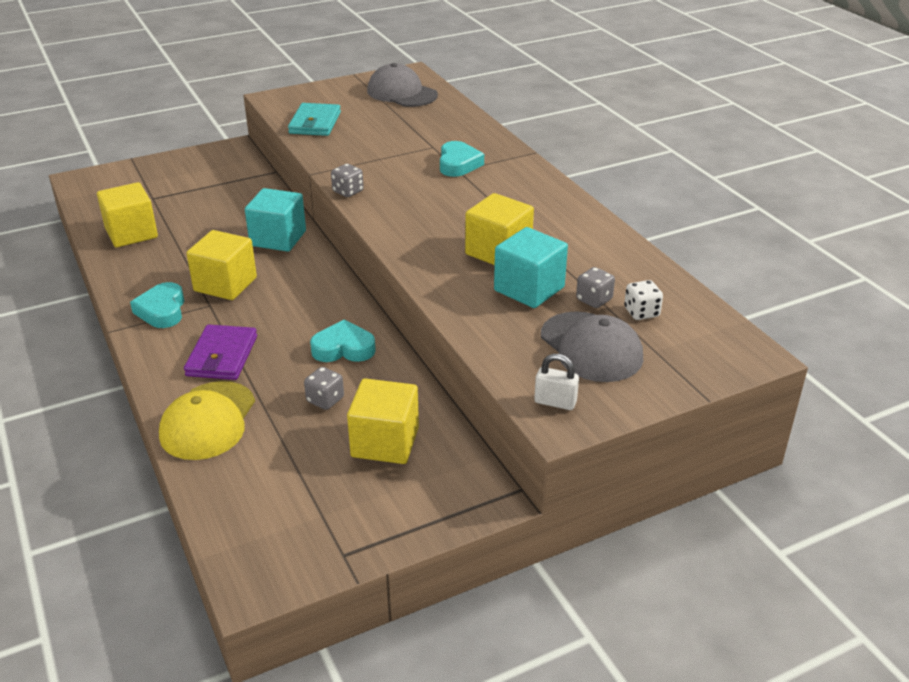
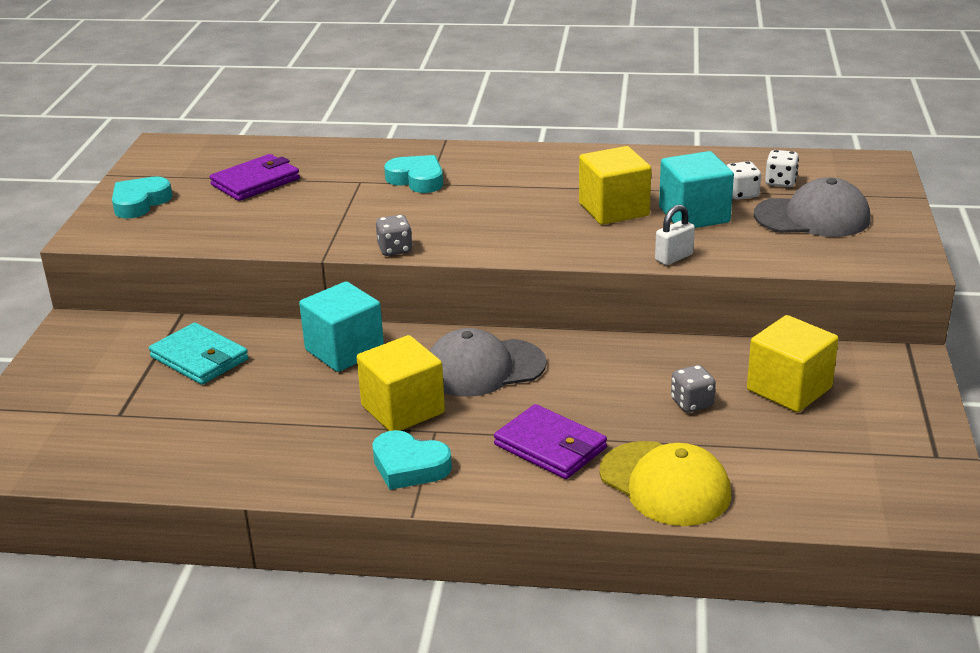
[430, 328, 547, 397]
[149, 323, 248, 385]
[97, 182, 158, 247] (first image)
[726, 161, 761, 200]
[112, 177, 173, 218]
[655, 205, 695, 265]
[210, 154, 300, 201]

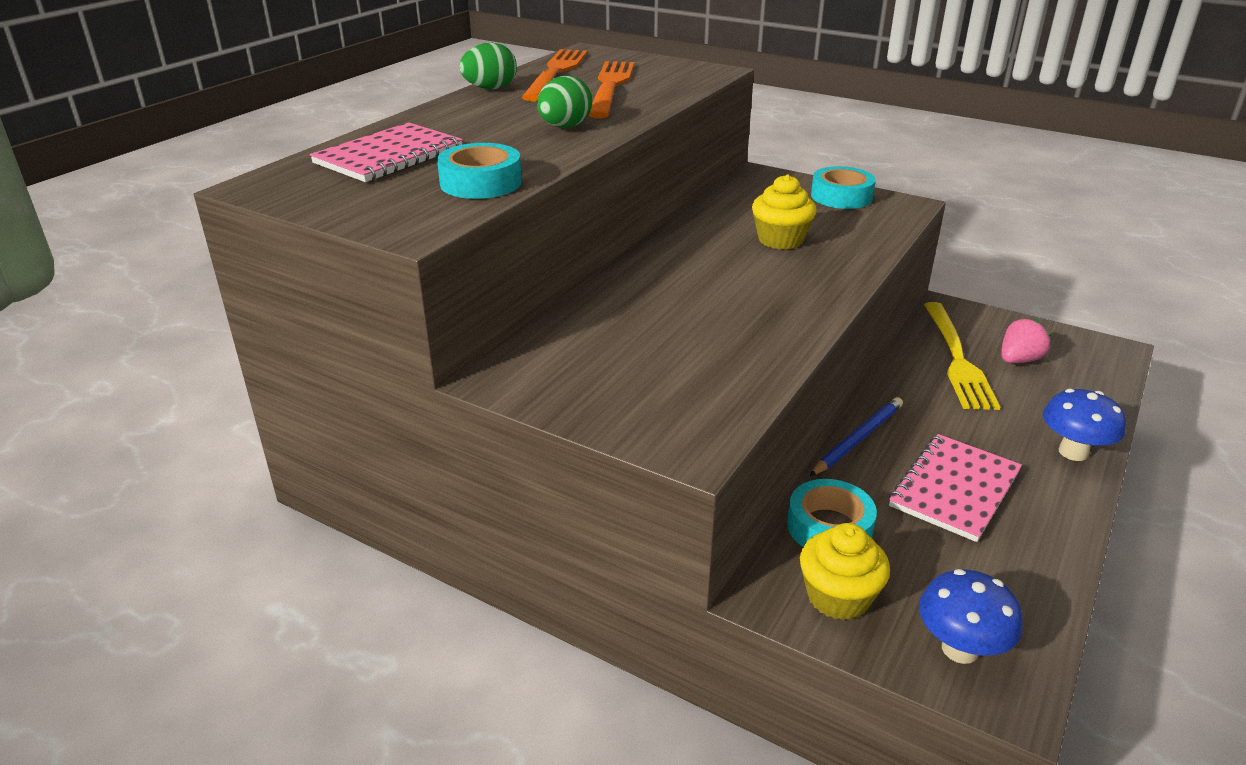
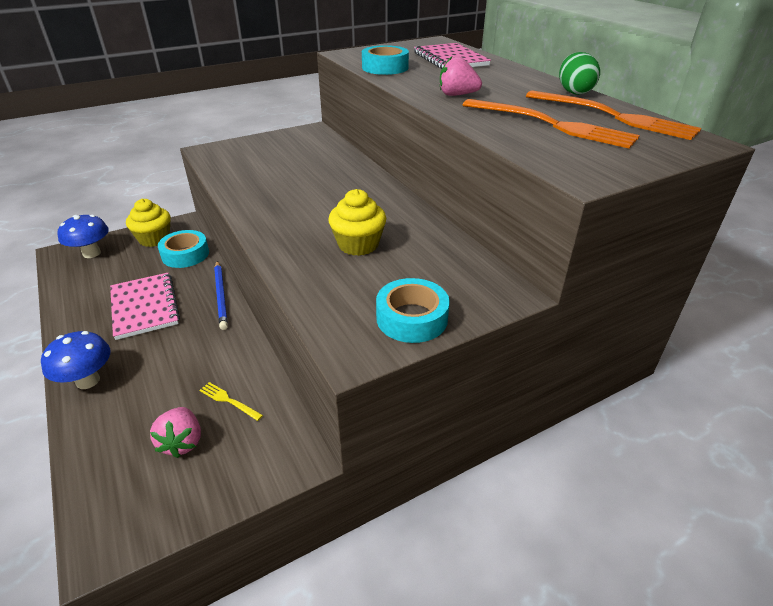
[440, 57, 482, 96]
[199, 382, 263, 421]

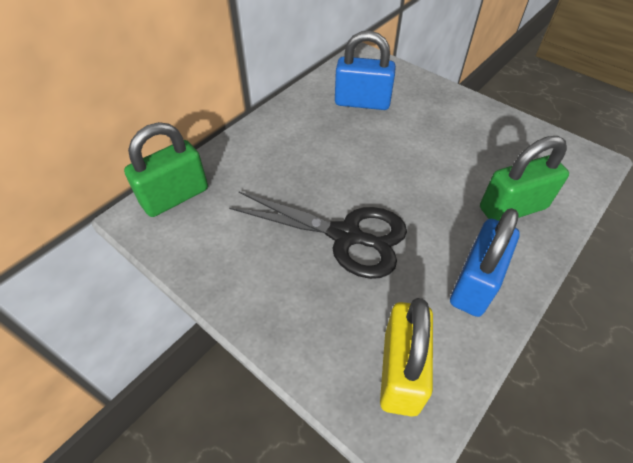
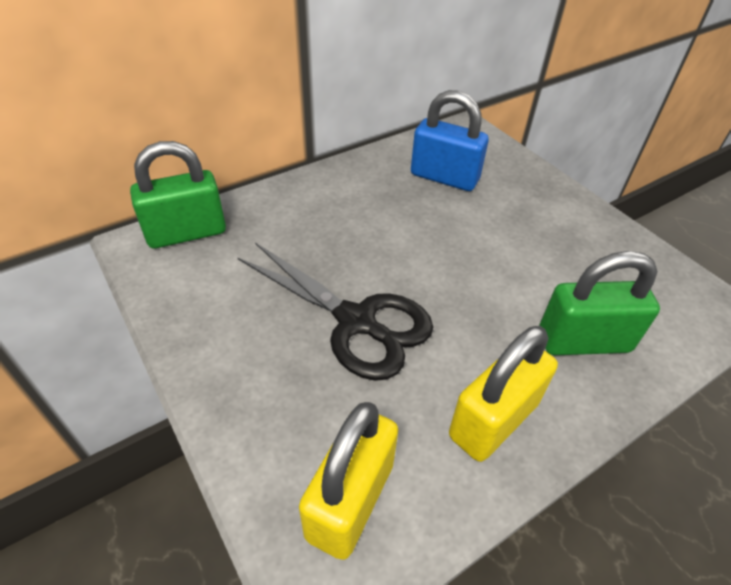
[449, 326, 558, 462]

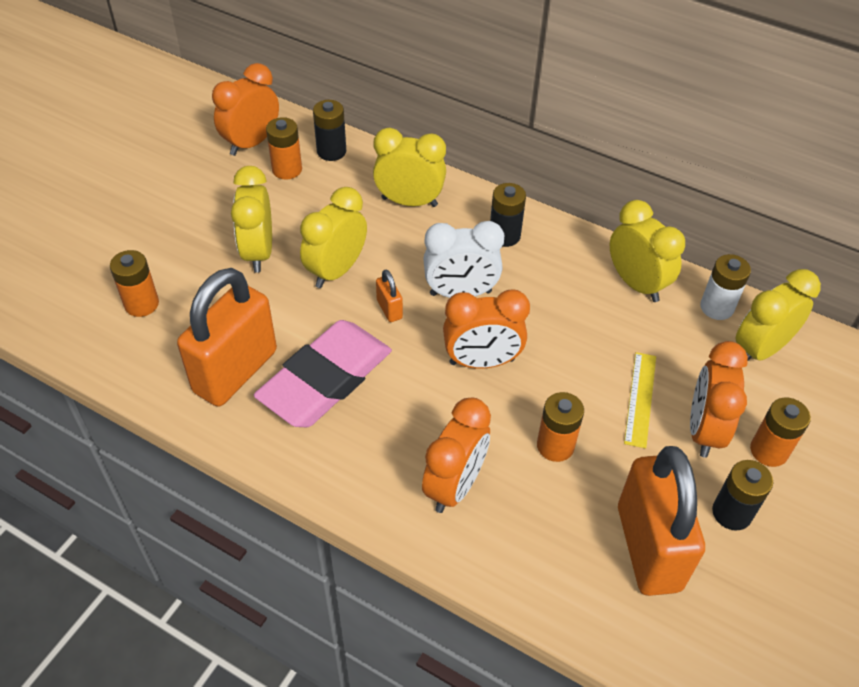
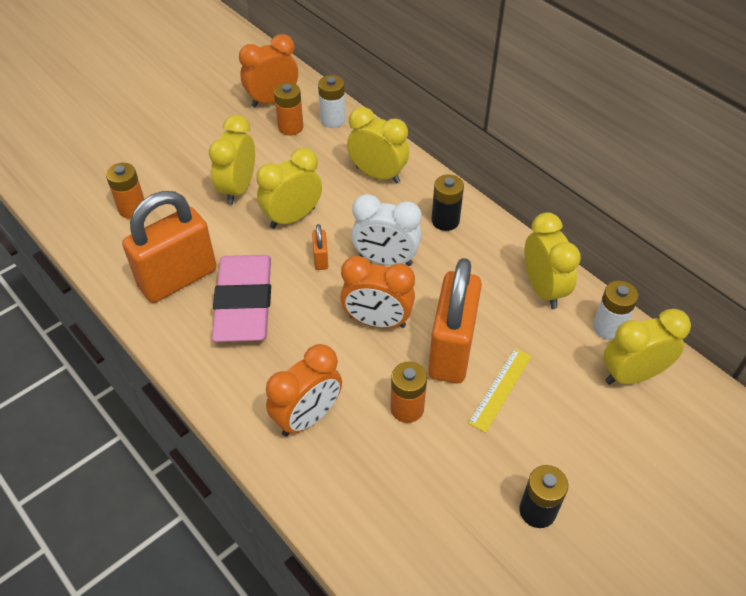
[318, 75, 346, 128]
[212, 255, 271, 342]
[690, 341, 748, 458] (first image)
[750, 397, 811, 467] (first image)
[428, 258, 482, 383]

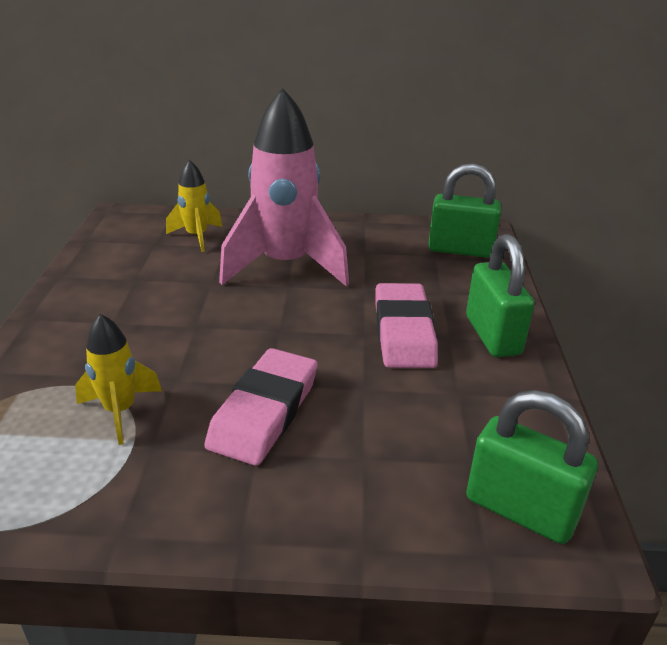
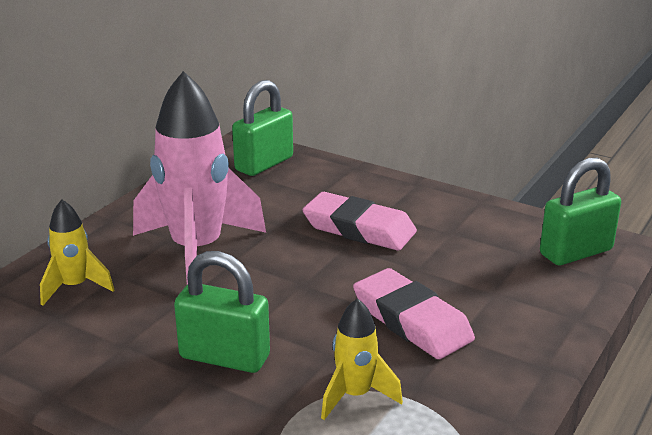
[174, 251, 270, 373]

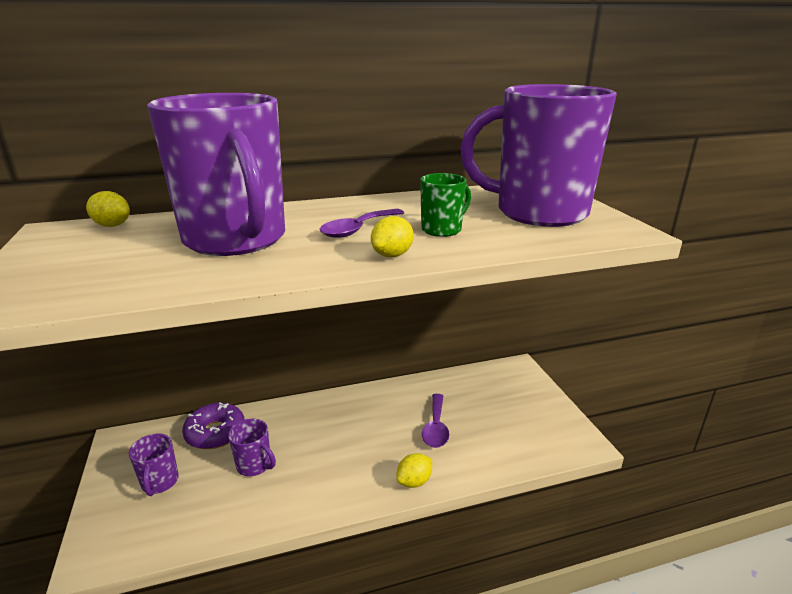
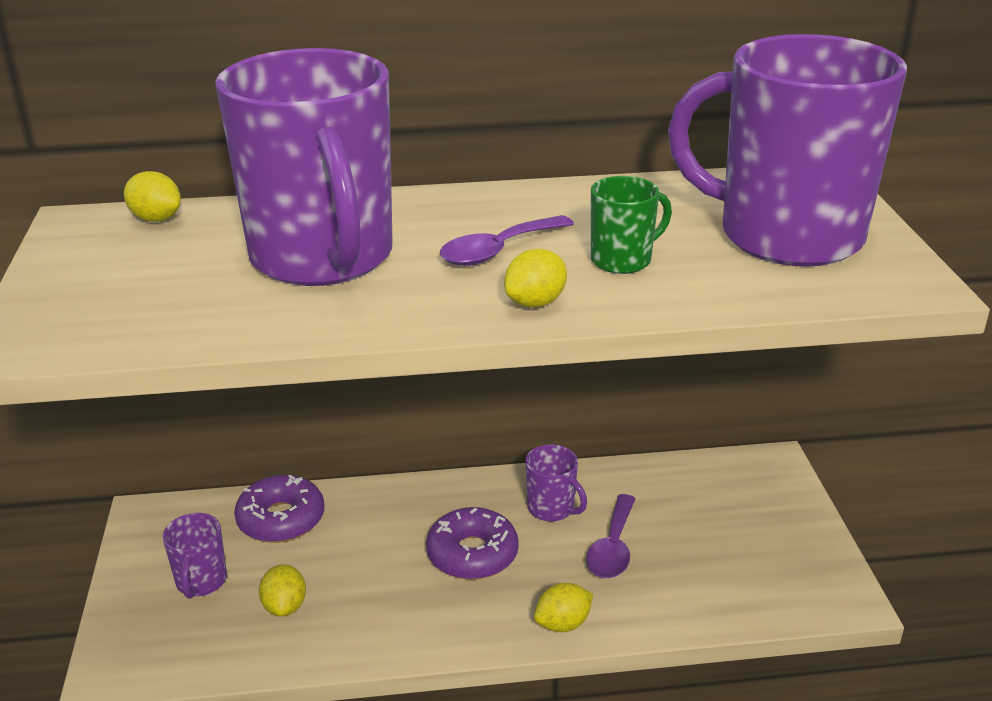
[525, 445, 587, 522]
[426, 507, 519, 580]
[259, 564, 306, 617]

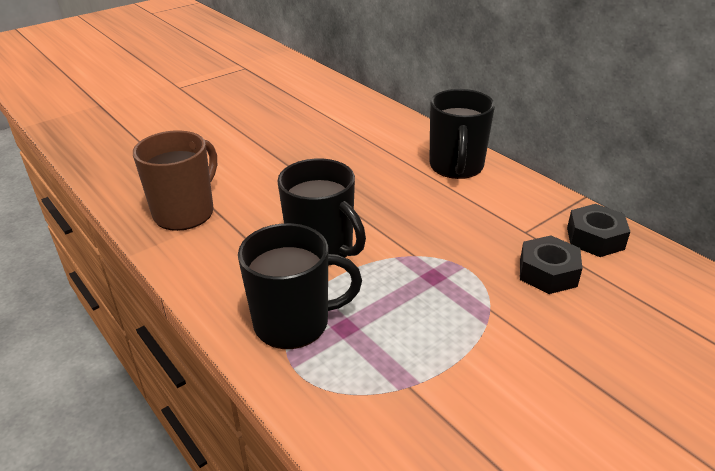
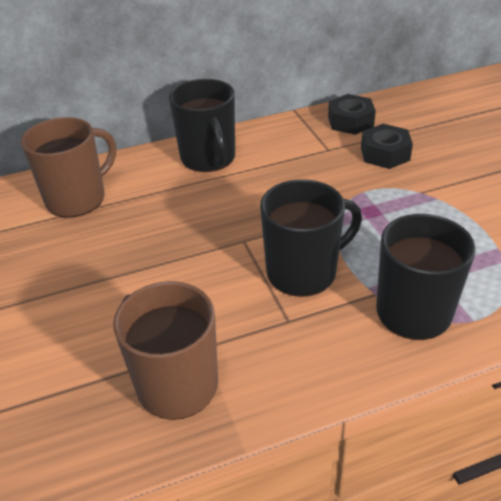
[169, 79, 235, 172]
[21, 117, 116, 218]

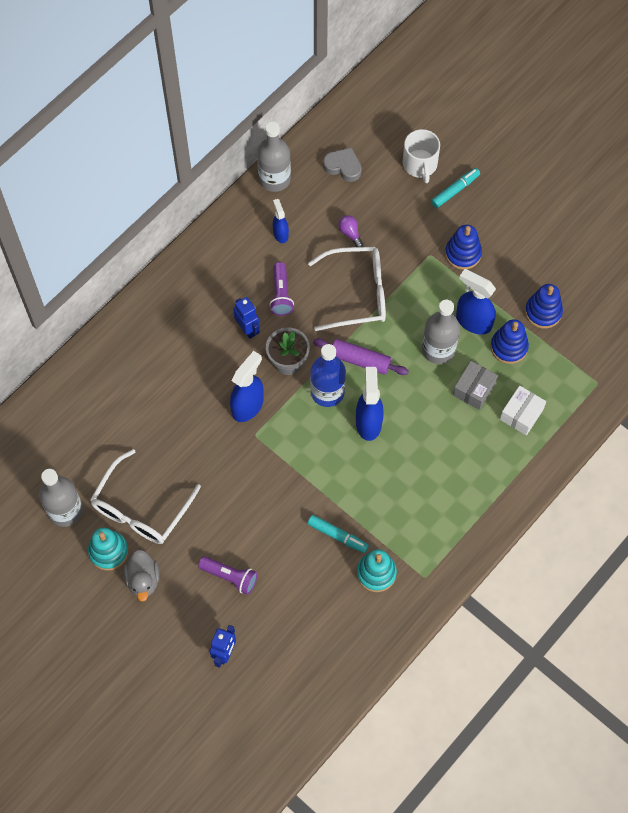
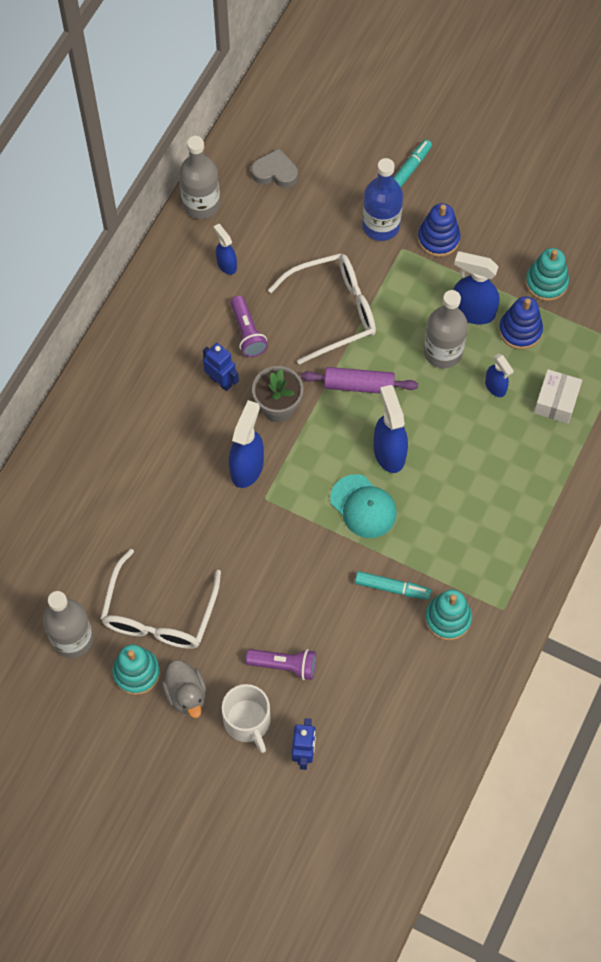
[222, 684, 271, 753]
[338, 215, 363, 247] (first image)
[525, 248, 569, 301]
[362, 158, 403, 241]
[485, 353, 514, 397]
[330, 474, 397, 538]

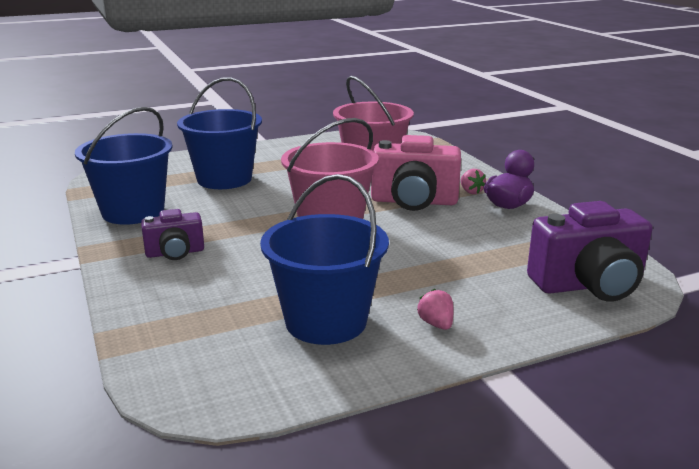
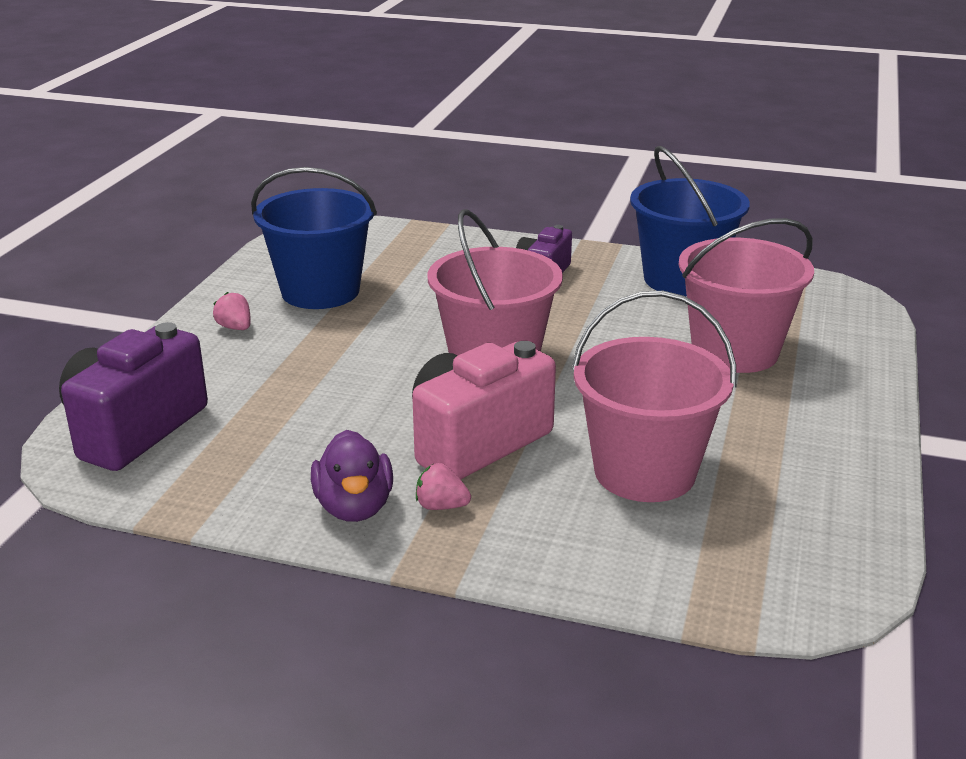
[678, 218, 814, 373]
[213, 292, 251, 330]

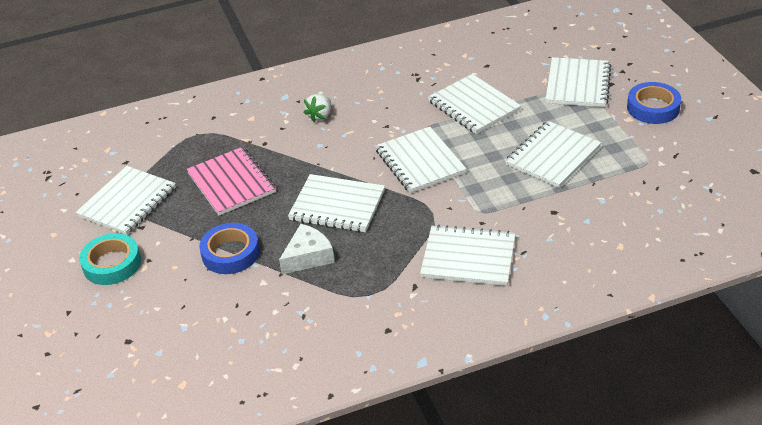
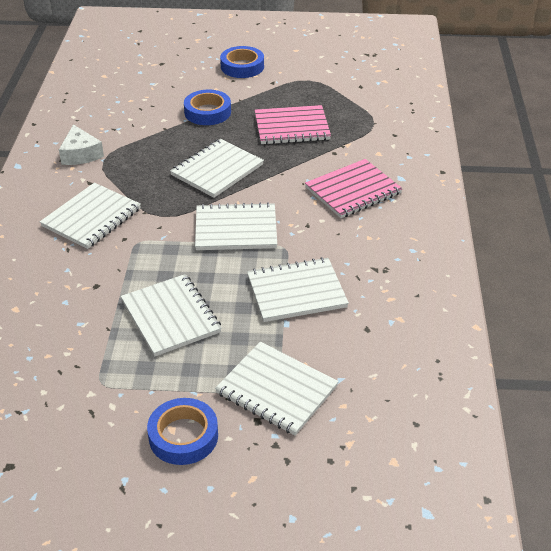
[305, 159, 403, 218]
[76, 166, 176, 235] (first image)
[59, 125, 104, 165]
[220, 46, 264, 78]

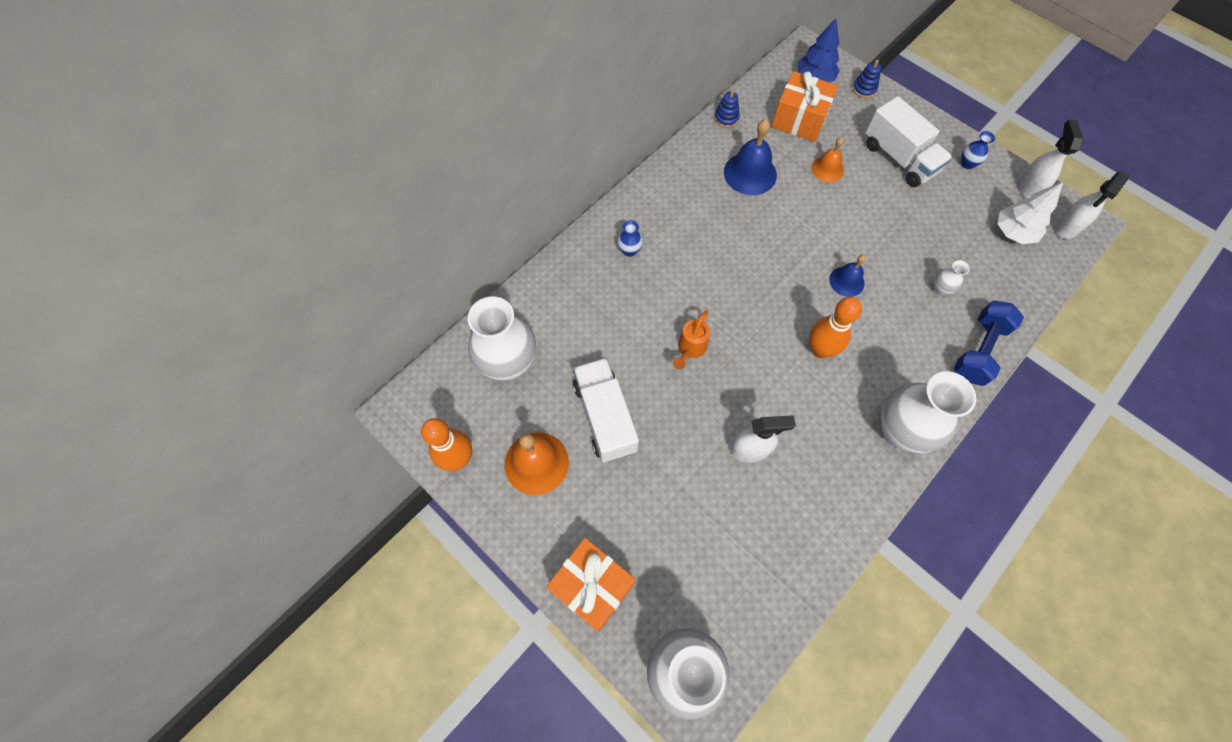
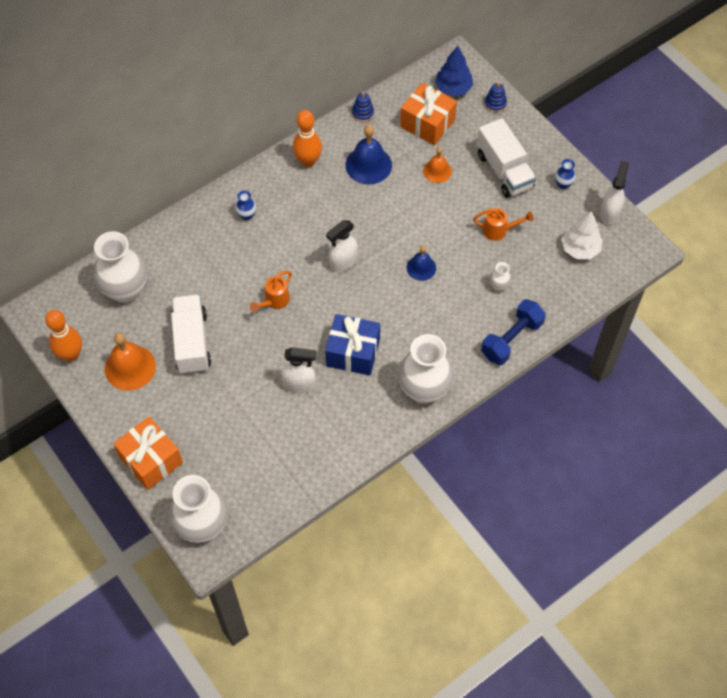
[326, 220, 358, 272]
[293, 110, 322, 167]
[473, 208, 533, 241]
[325, 314, 380, 375]

